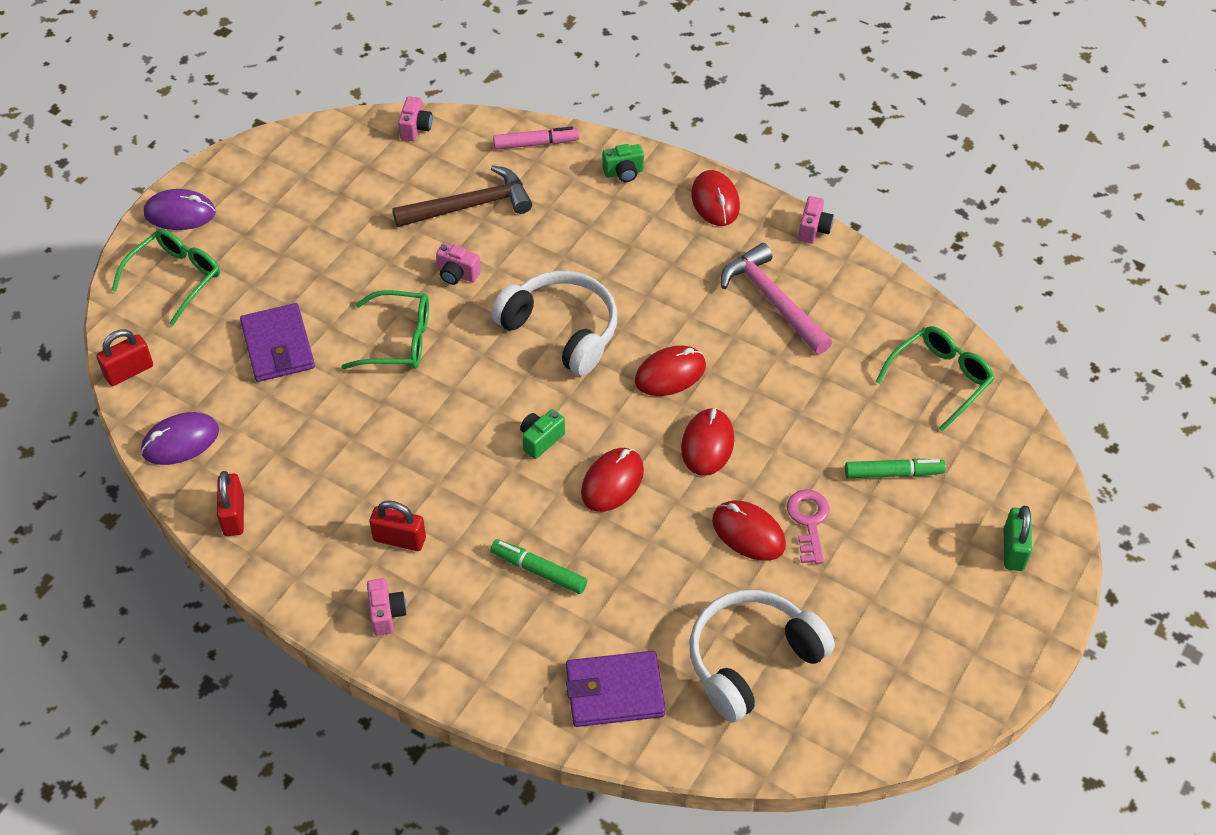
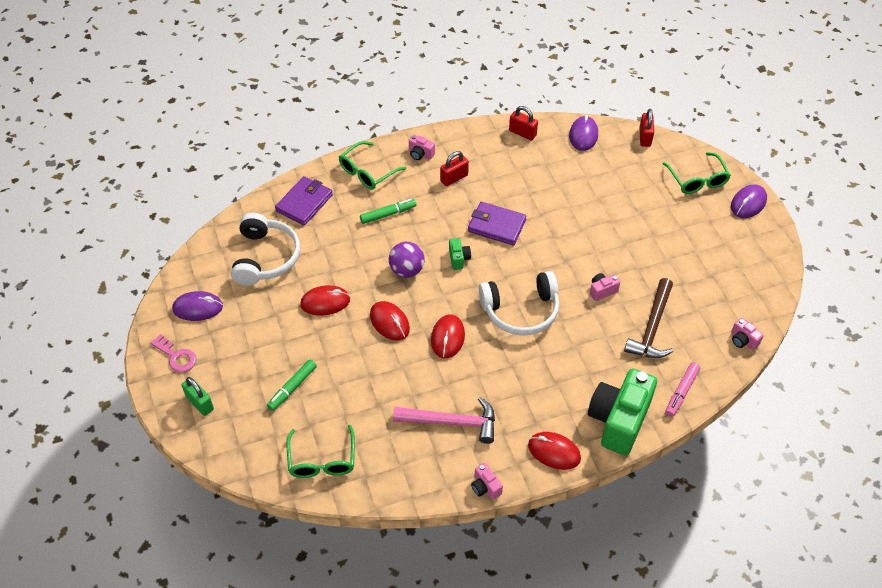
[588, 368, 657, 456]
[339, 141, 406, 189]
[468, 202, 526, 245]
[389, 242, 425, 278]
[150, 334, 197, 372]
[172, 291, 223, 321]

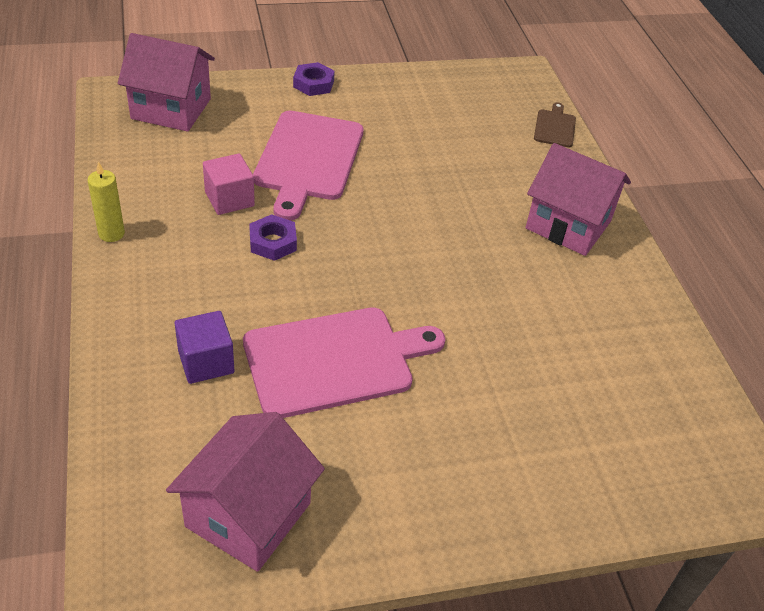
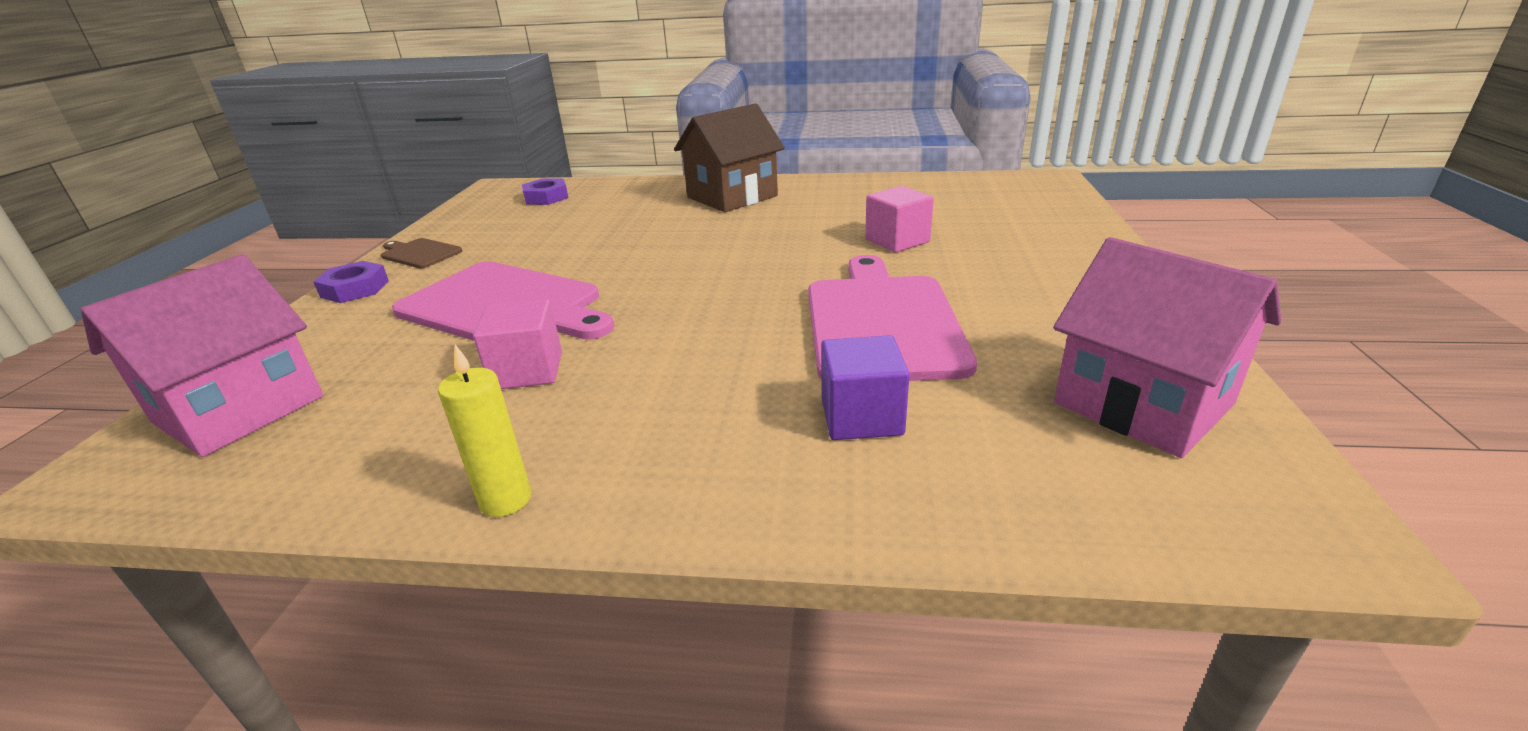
[381, 238, 462, 268]
[674, 104, 785, 212]
[522, 178, 568, 205]
[865, 186, 934, 252]

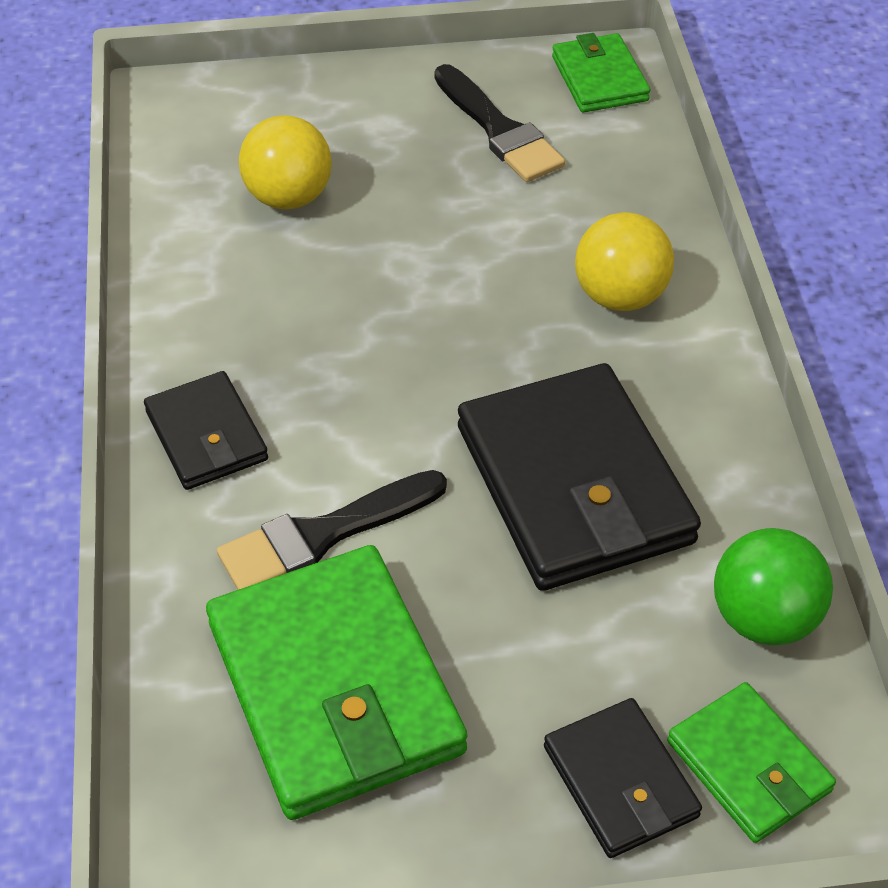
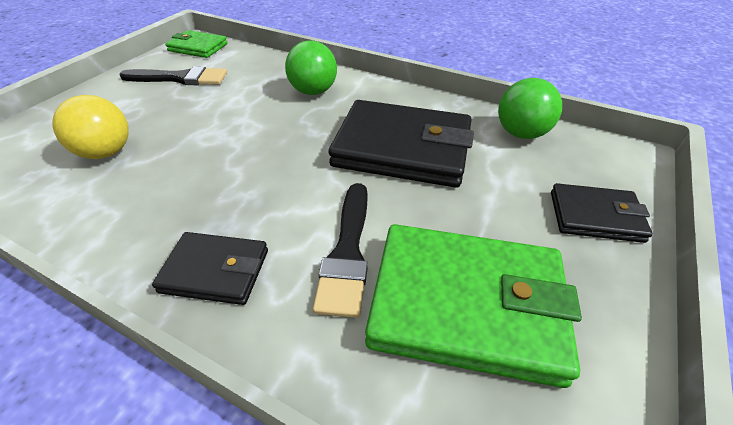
[285, 41, 337, 95]
[667, 682, 836, 843] (first image)

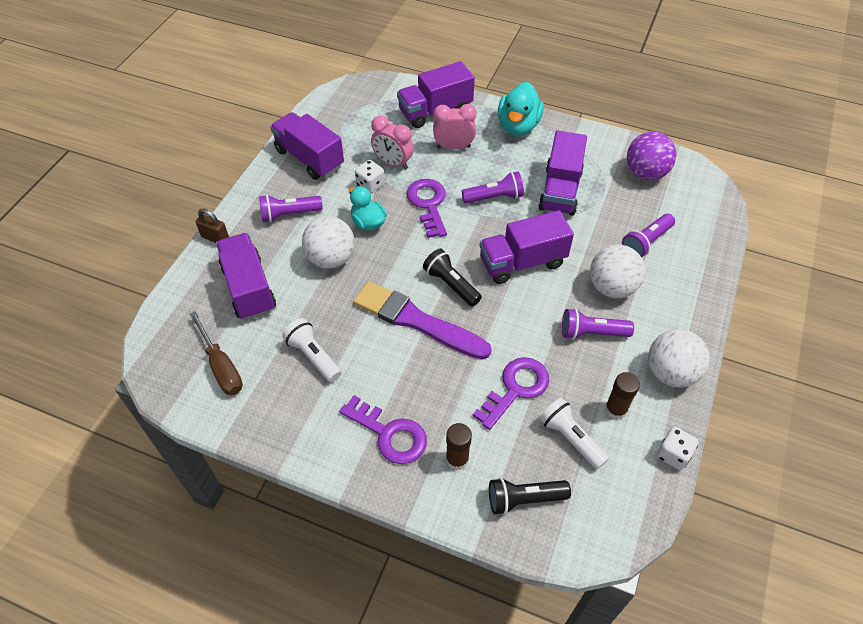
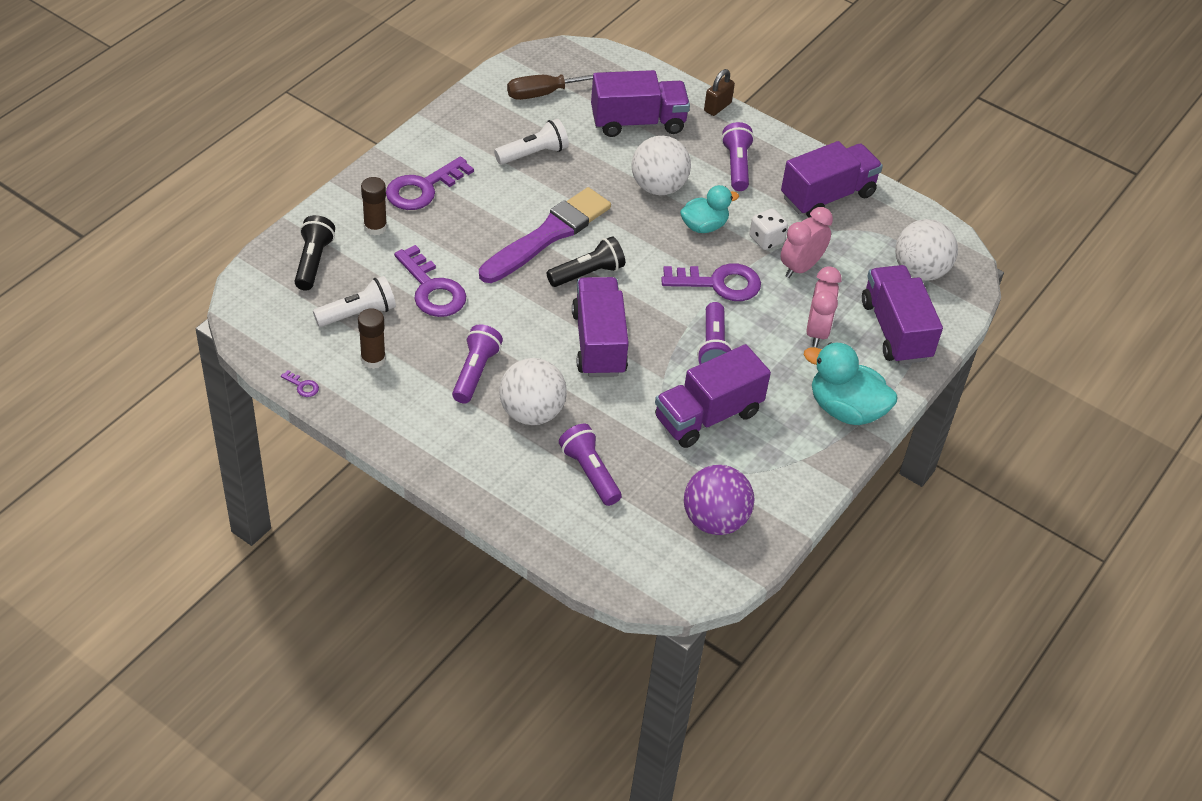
[655, 344, 771, 448]
[895, 219, 958, 281]
[281, 370, 319, 397]

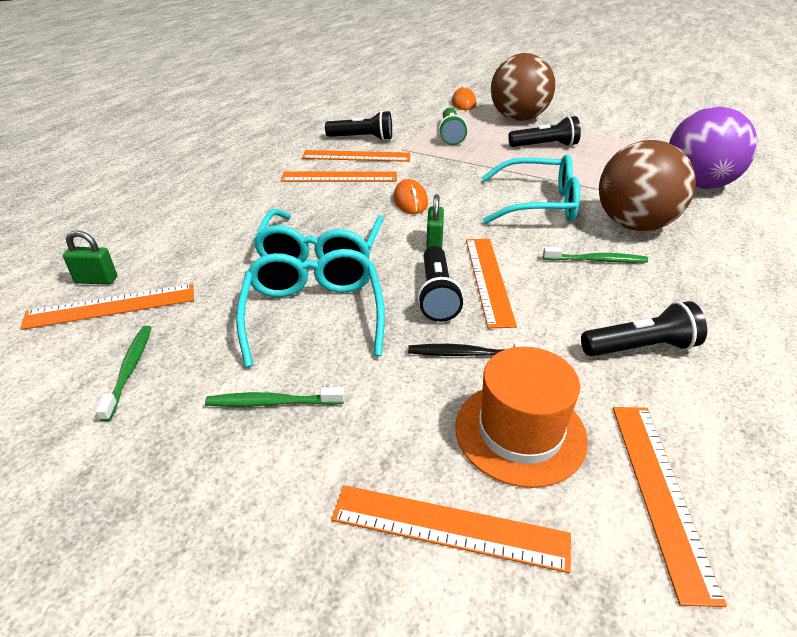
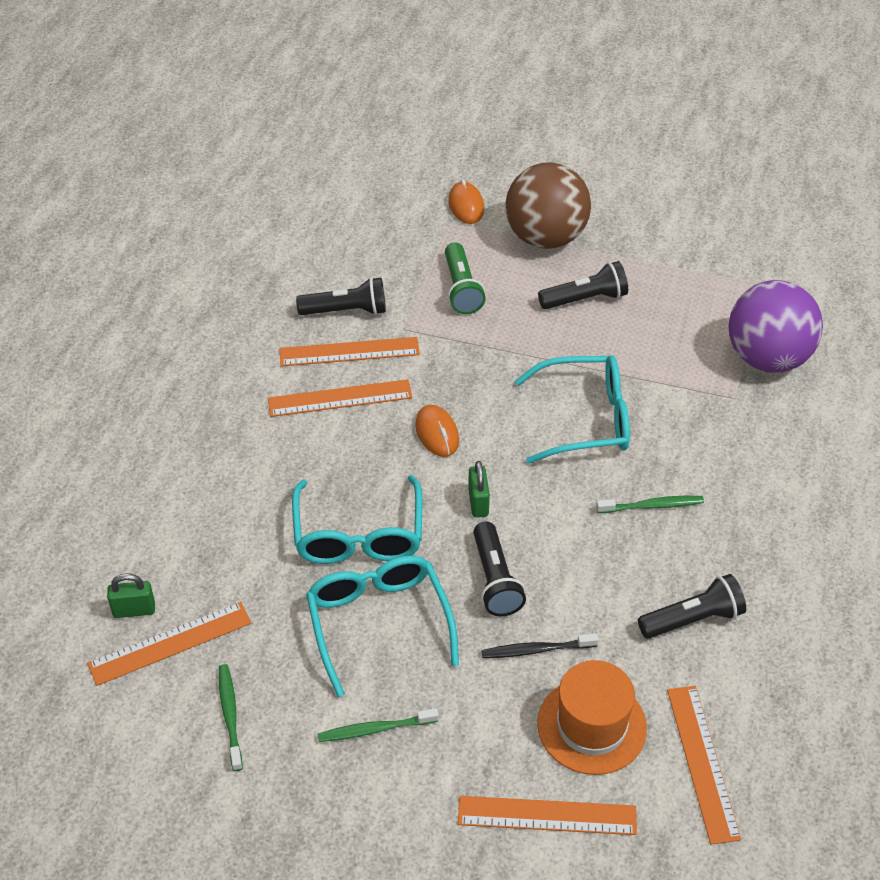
[599, 140, 696, 231] (first image)
[466, 239, 517, 328] (first image)

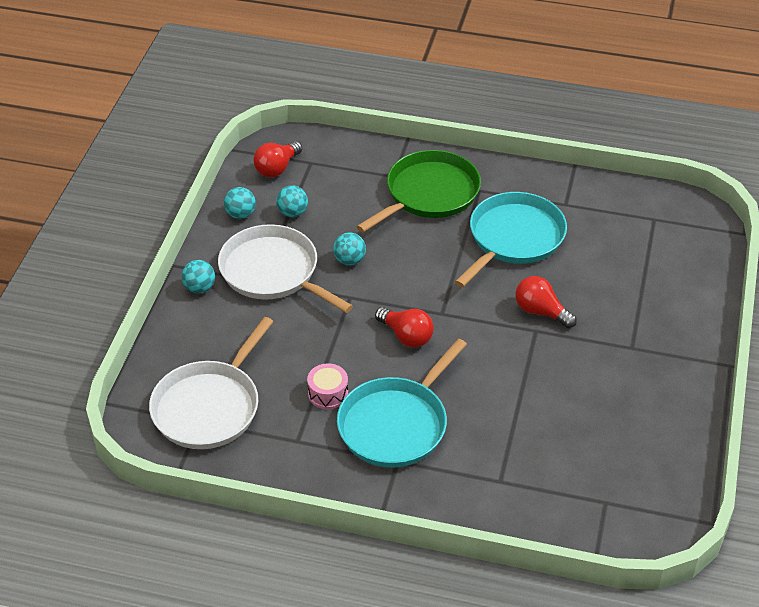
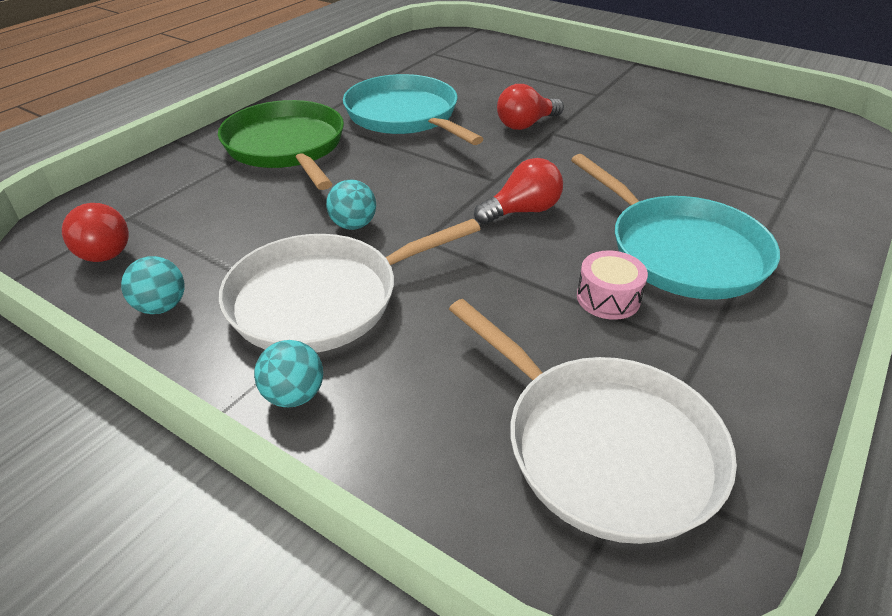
[276, 185, 308, 217] (first image)

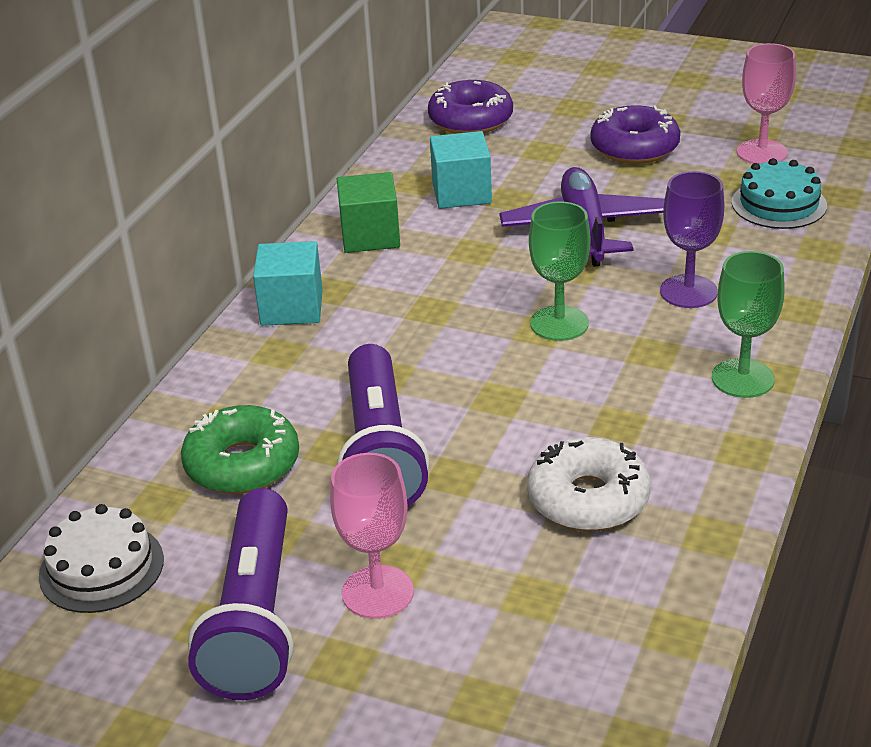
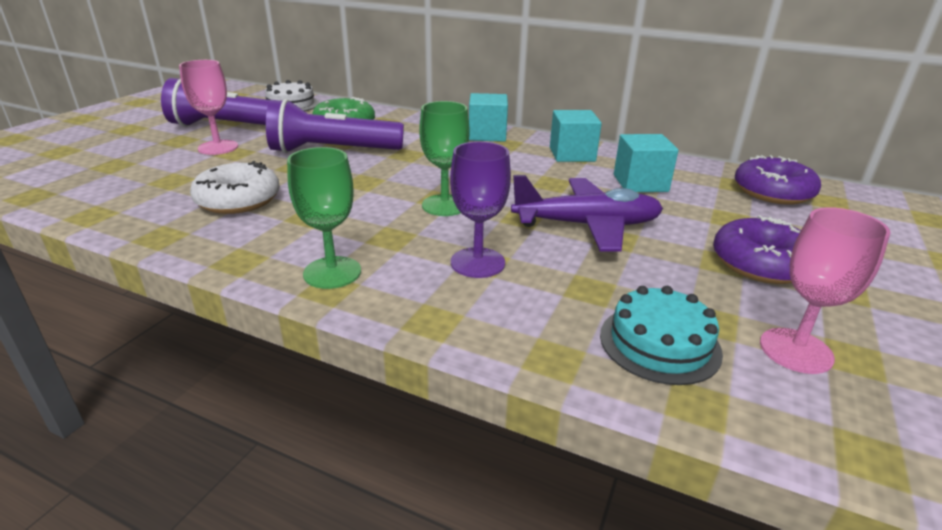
[550, 110, 602, 162]

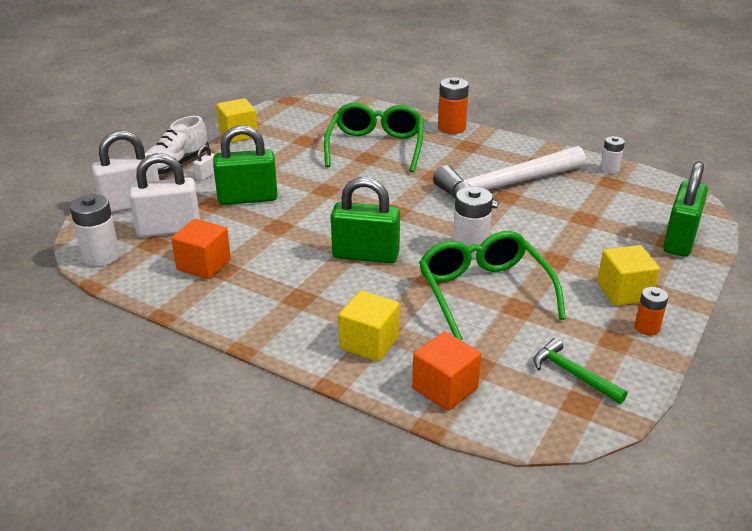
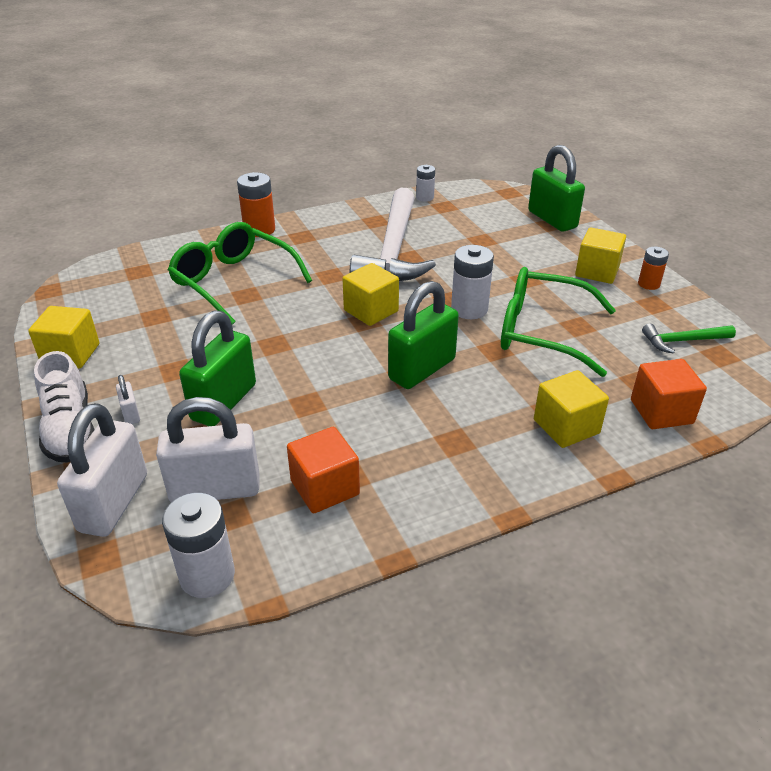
[156, 397, 259, 502]
[342, 263, 399, 326]

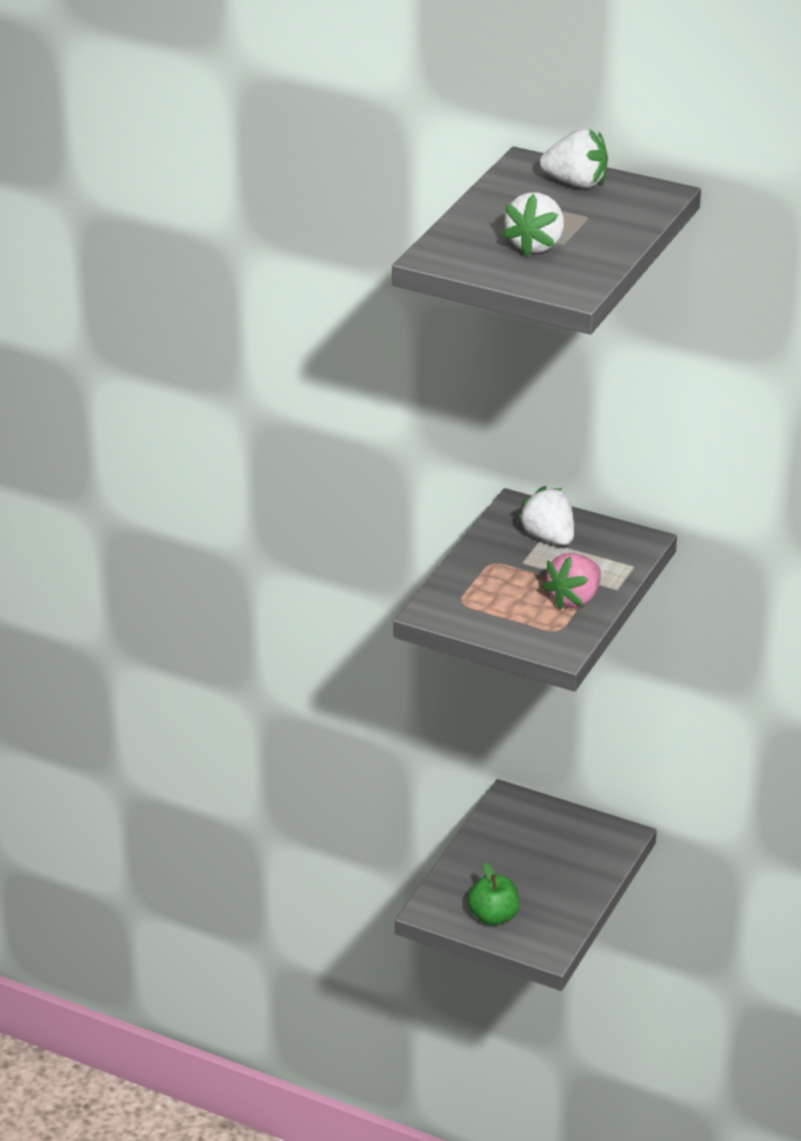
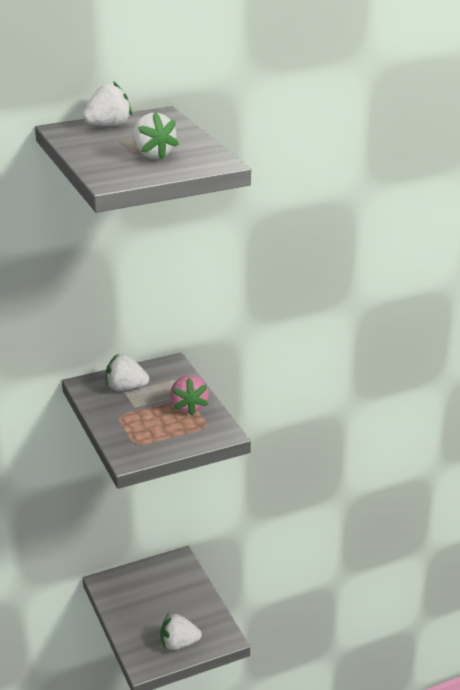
[160, 613, 202, 650]

